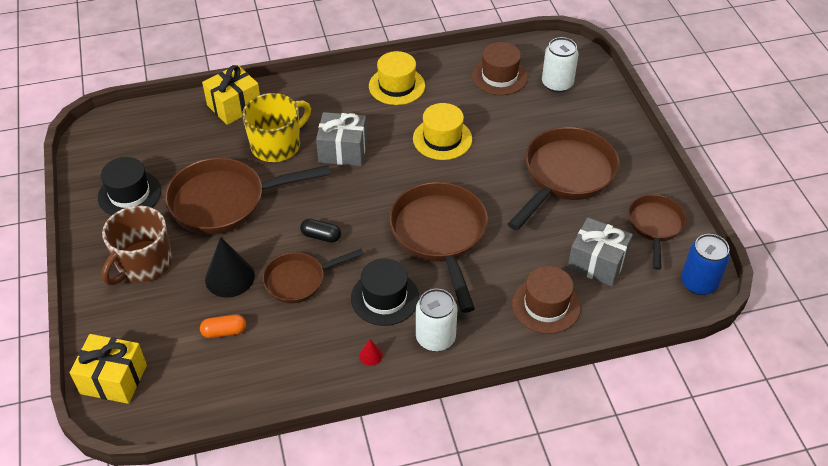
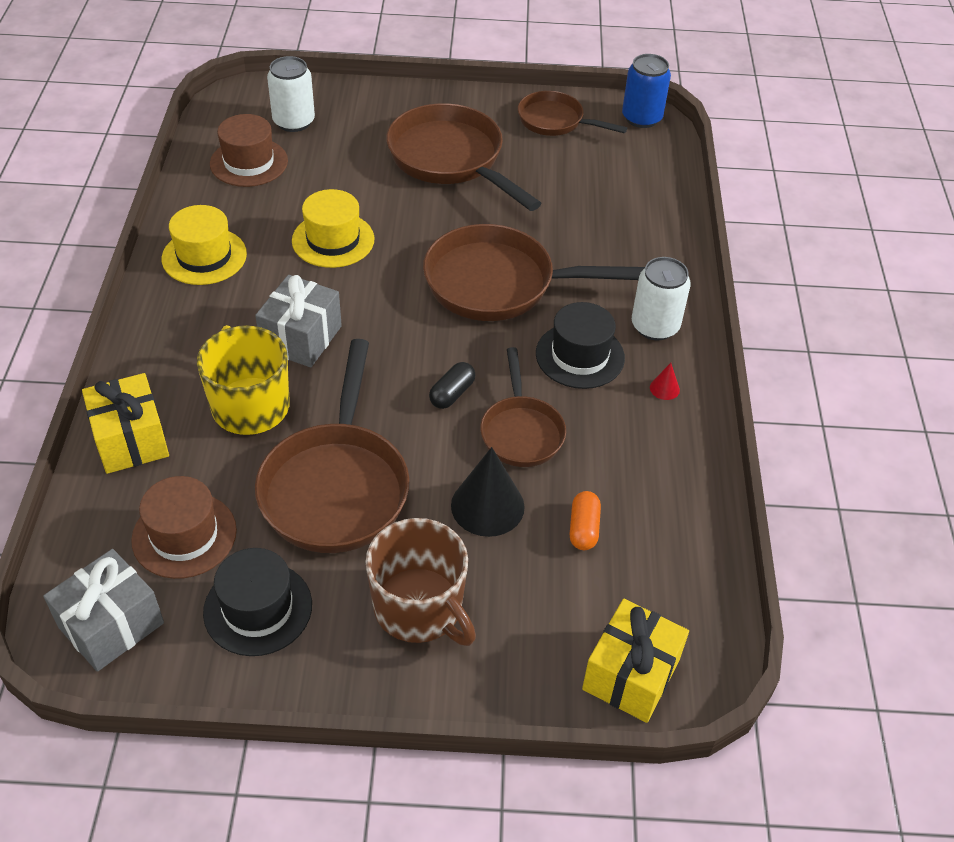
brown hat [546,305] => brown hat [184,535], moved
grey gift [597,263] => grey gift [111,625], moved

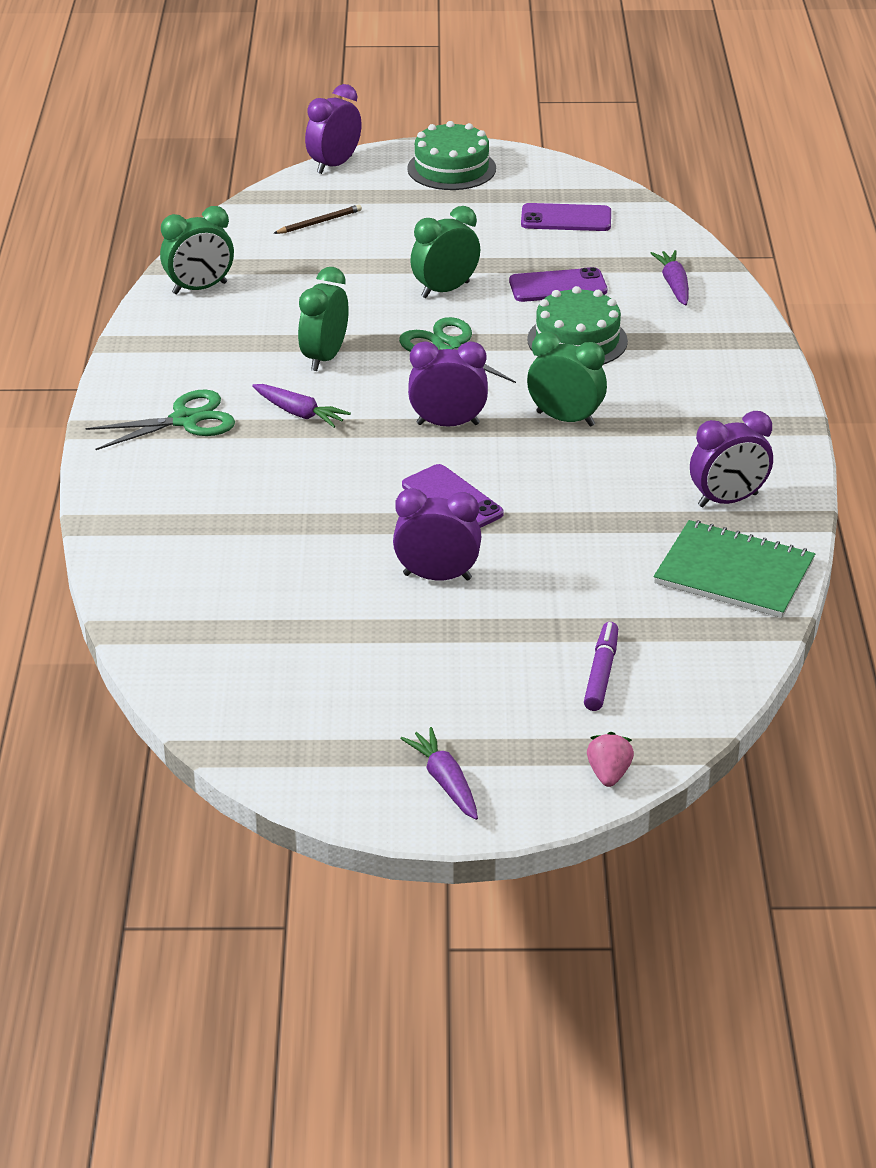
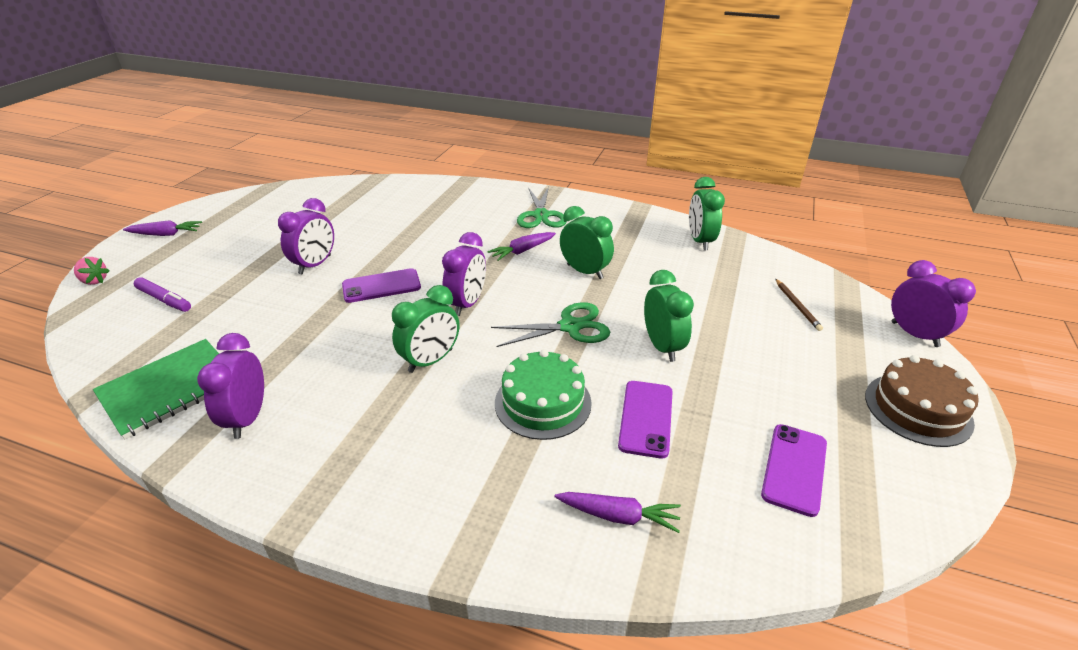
green cake [451,168] => brown cake [917,409]

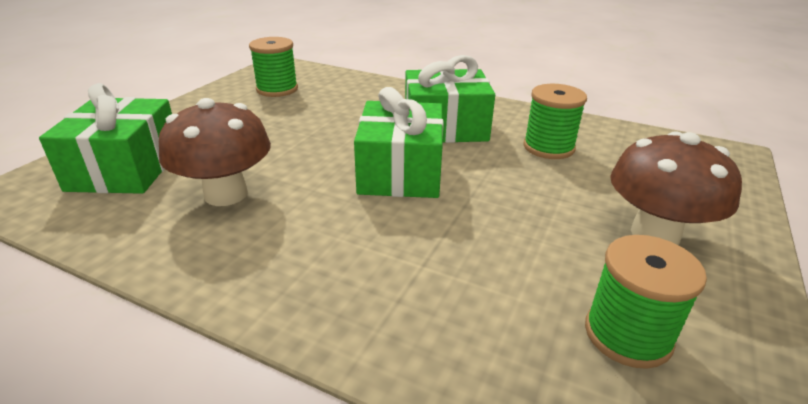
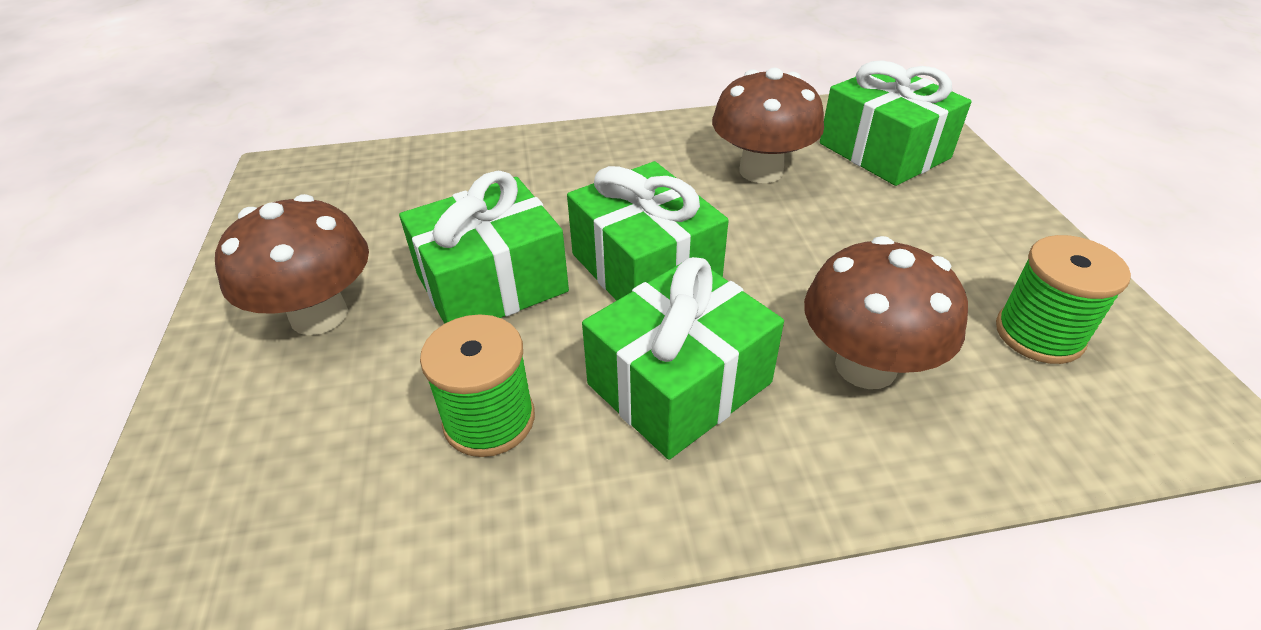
green spool [627,335] => nothing
nothing => green gift [492,283]
nothing => brown mushroom [865,366]

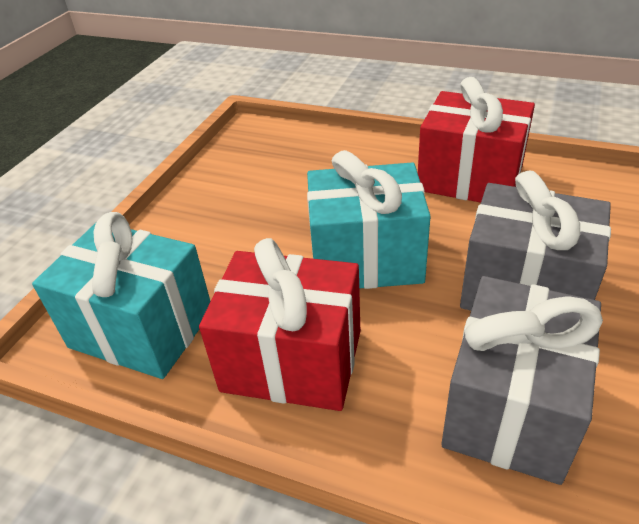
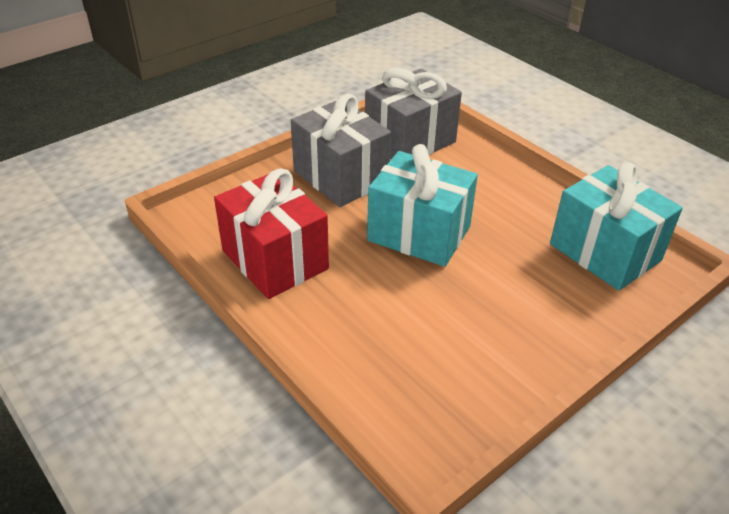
red gift [292,360] => nothing

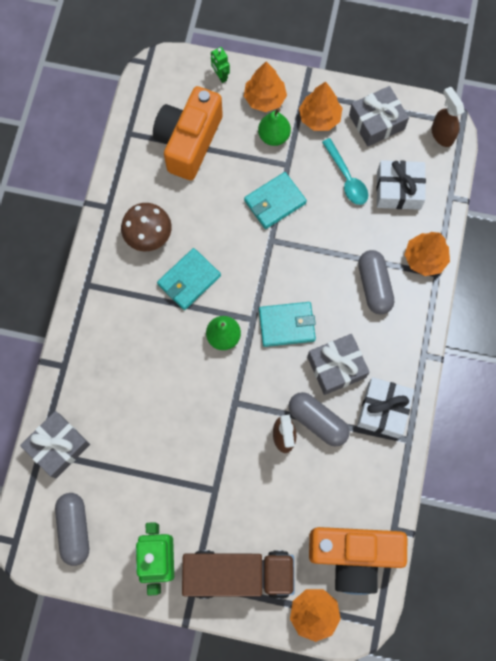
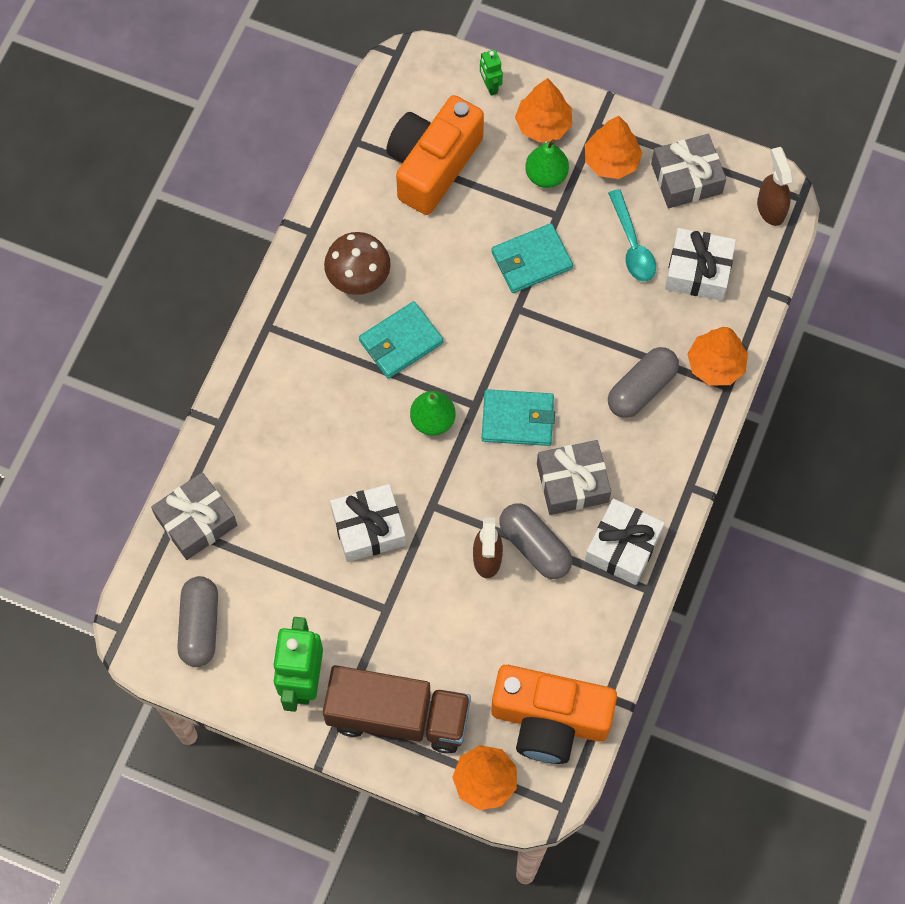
nothing => white gift [368,528]
grey capsule [374,286] => grey capsule [641,389], 45 degrees clockwise

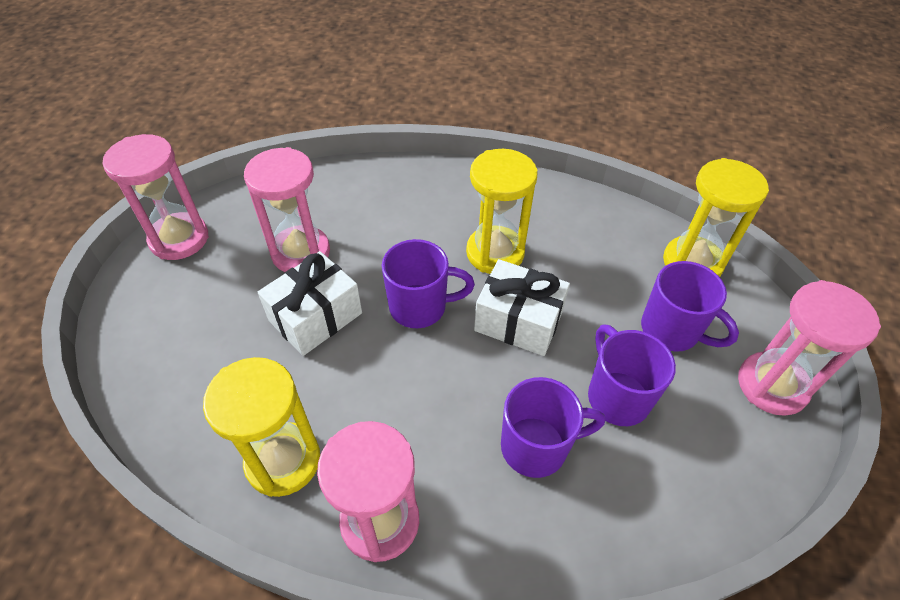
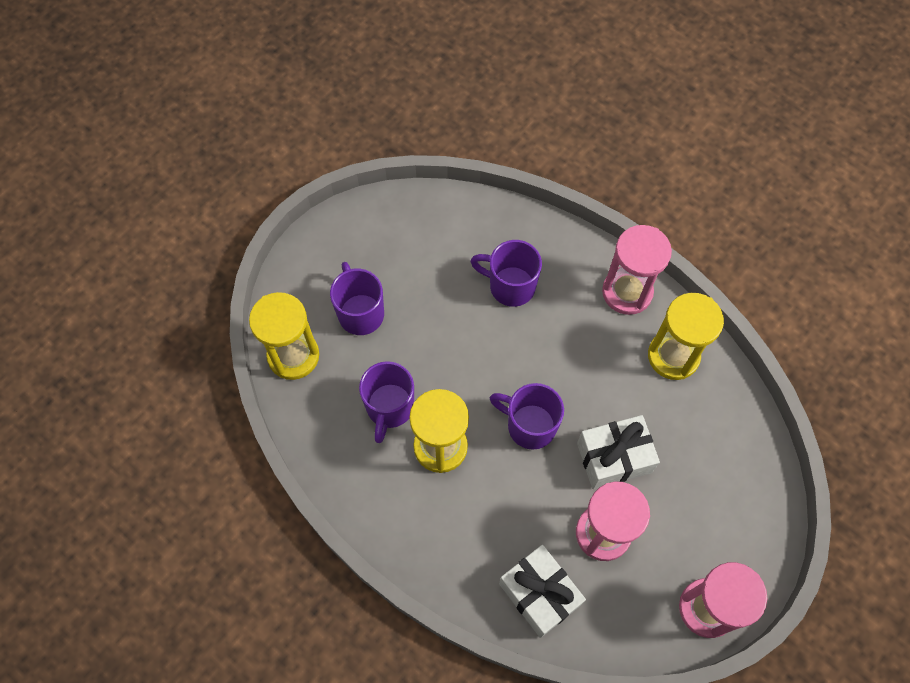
pink hourglass [772,385] => nothing
white gift [518,321] => white gift [539,594], moved
purple mug [617,396] => purple mug [389,408], moved

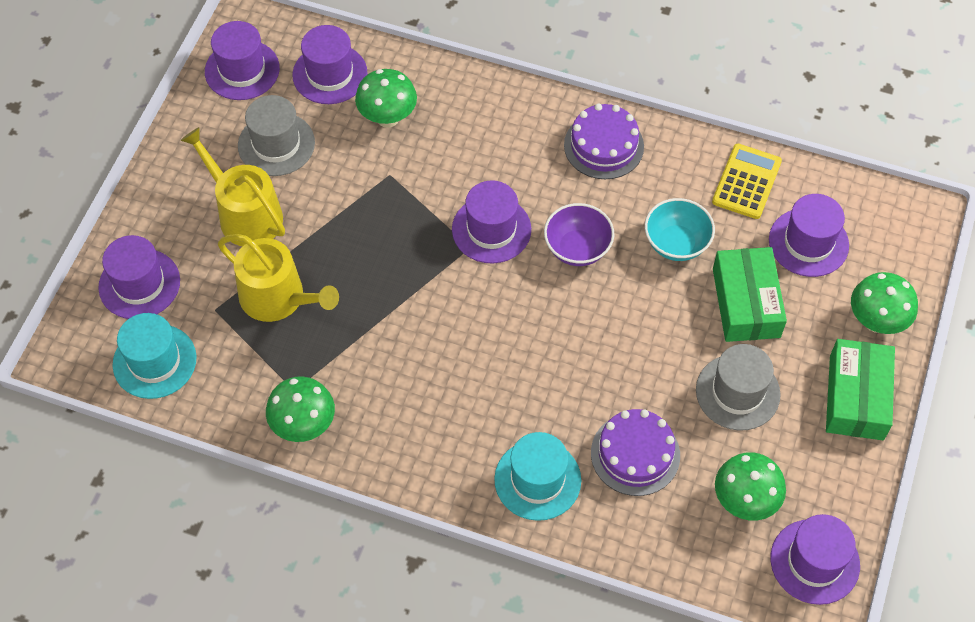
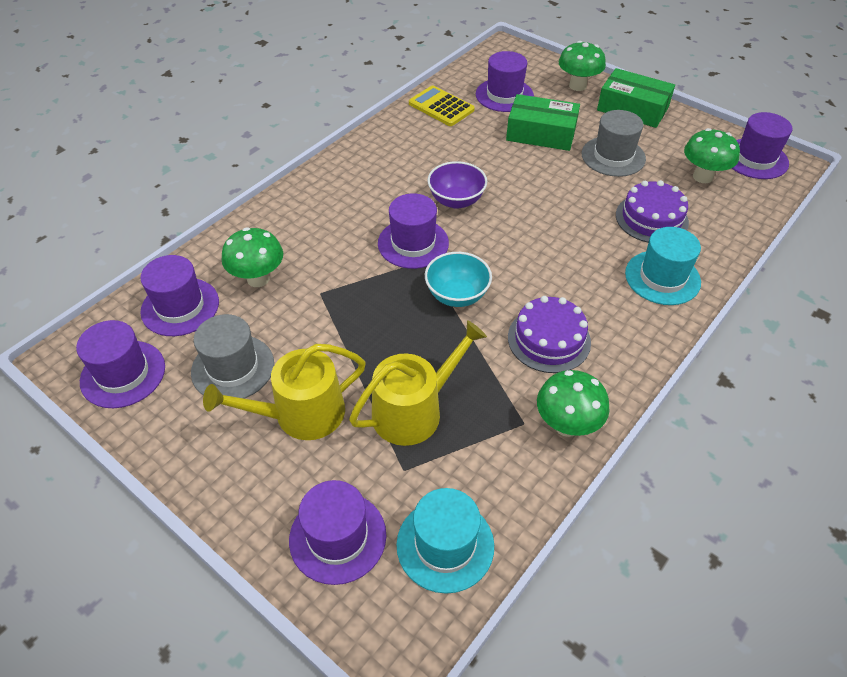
purple cake [603,146] => purple cake [549,339], moved
turquoise bowl [676,243] => turquoise bowl [457,295], moved

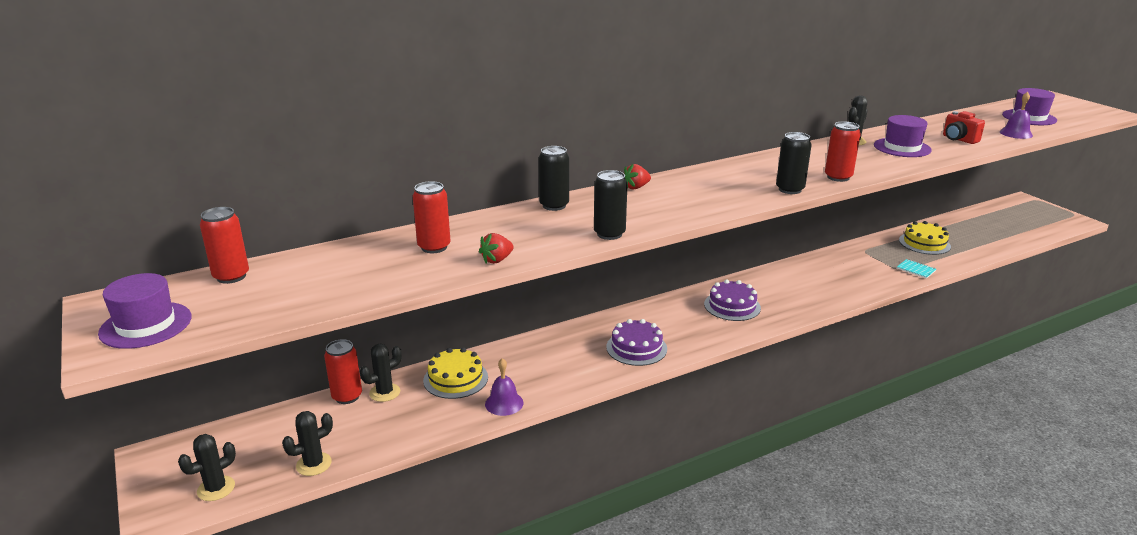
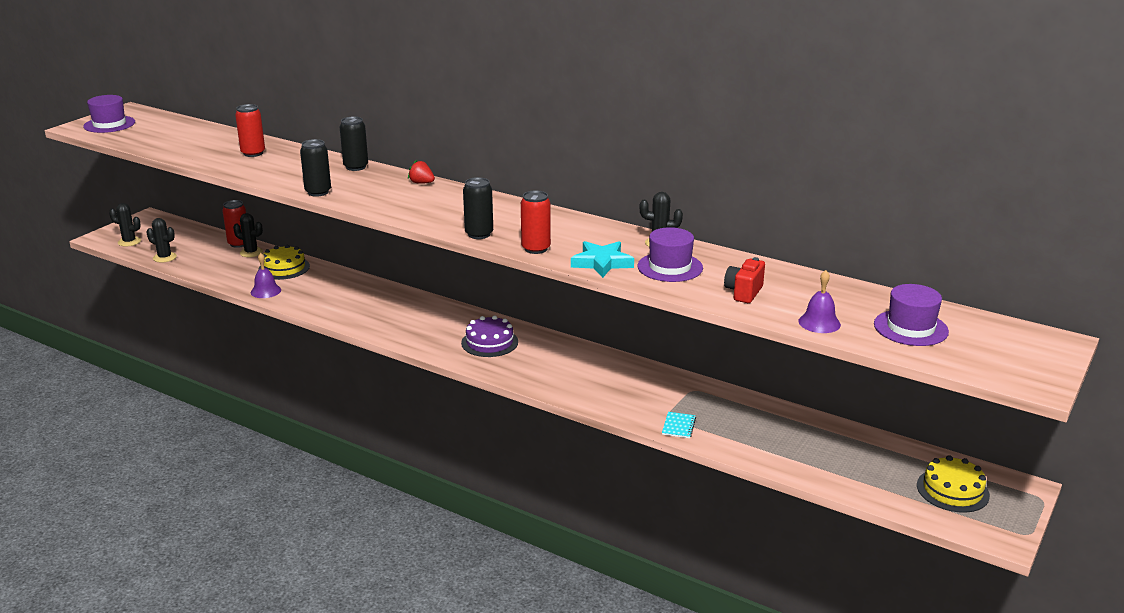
red can [231,276] => nothing
red strawberry [497,260] => nothing
purple cake [636,348] => nothing
nothing => turquoise star [602,263]
yellow cake [924,243] => yellow cake [952,490], moved

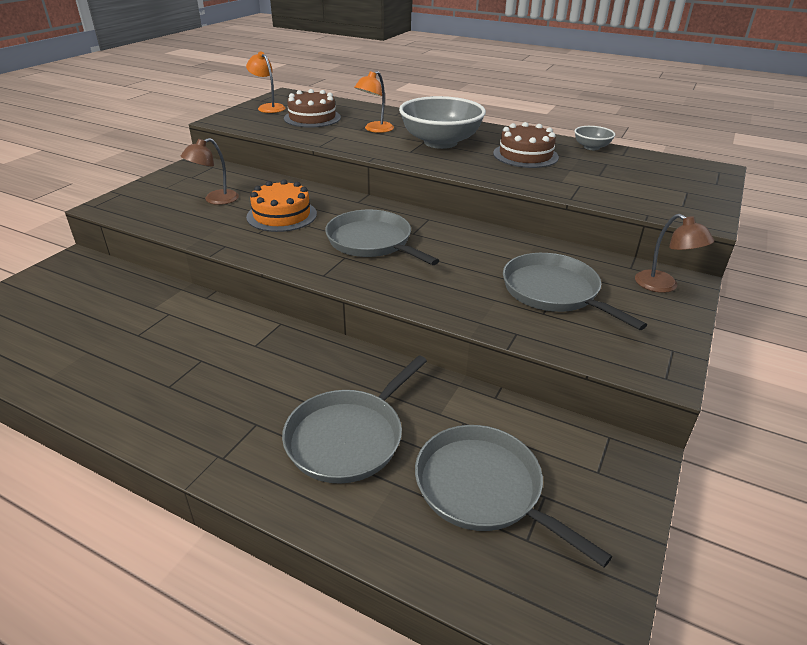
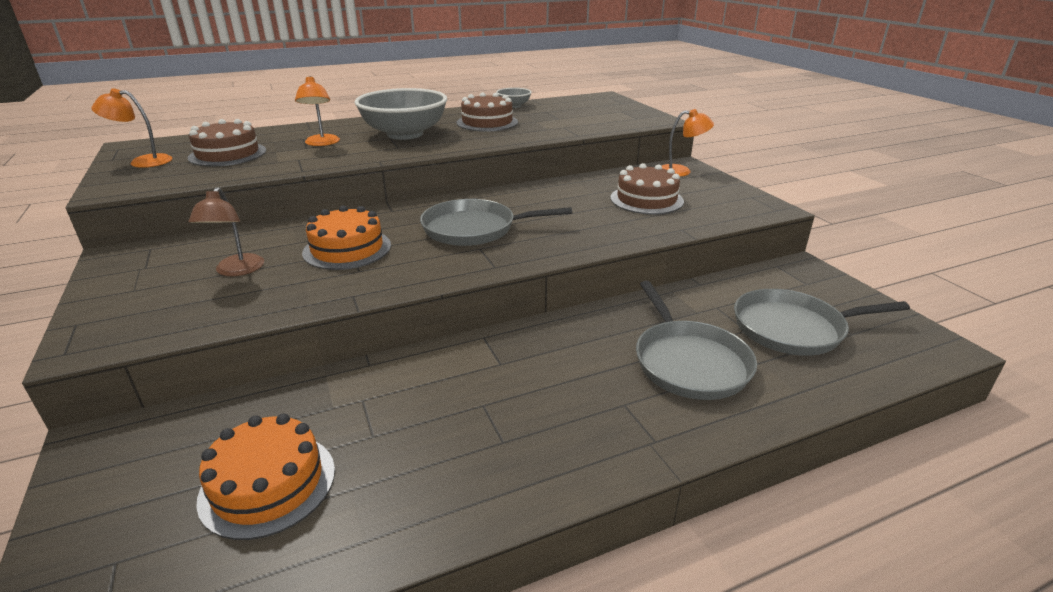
nothing => orange cake [268,484]
grey pan [554,292] => brown cake [646,199]
brown lamp [663,286] => orange lamp [681,171]

